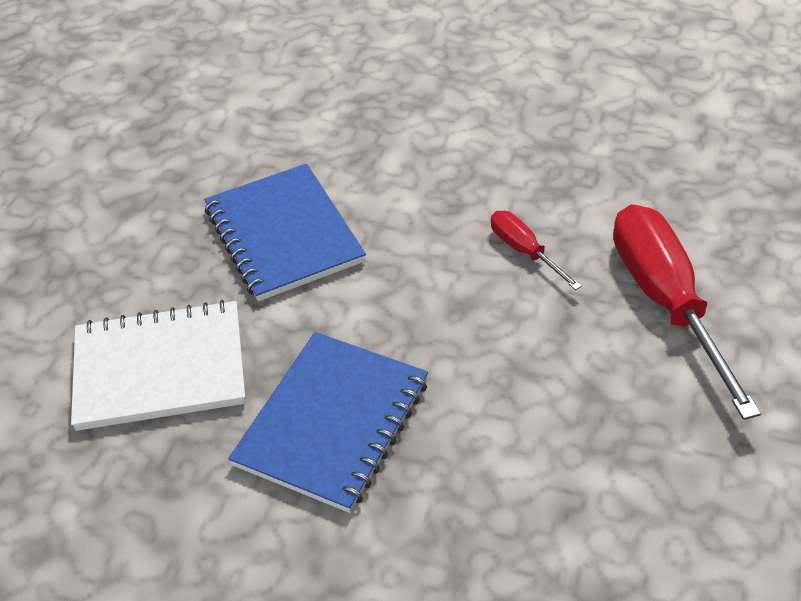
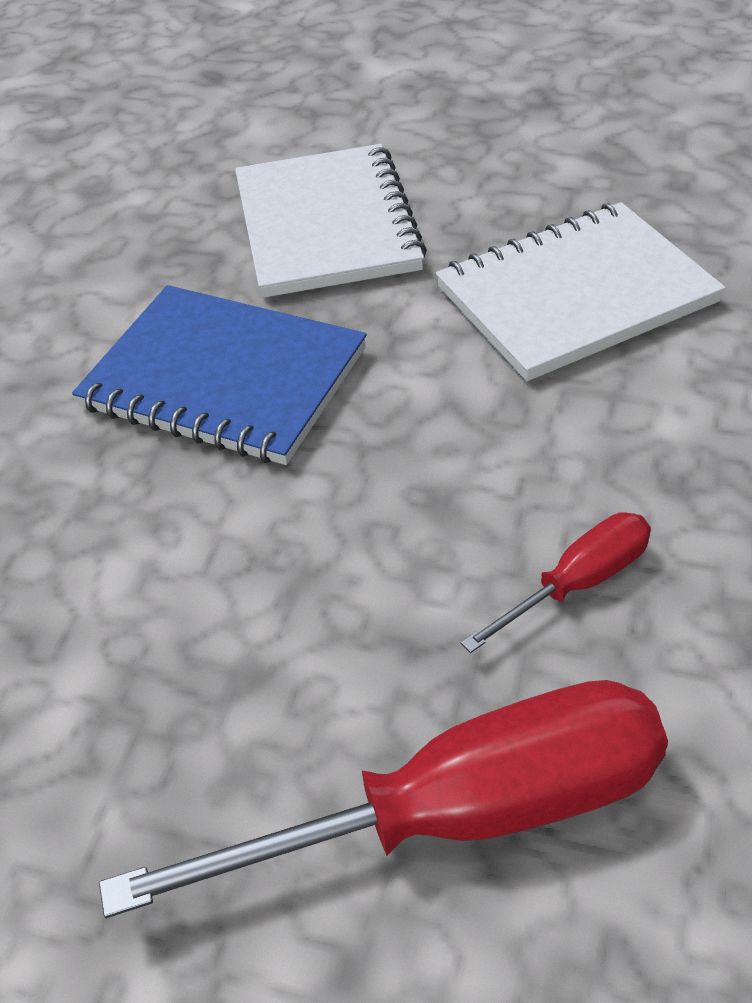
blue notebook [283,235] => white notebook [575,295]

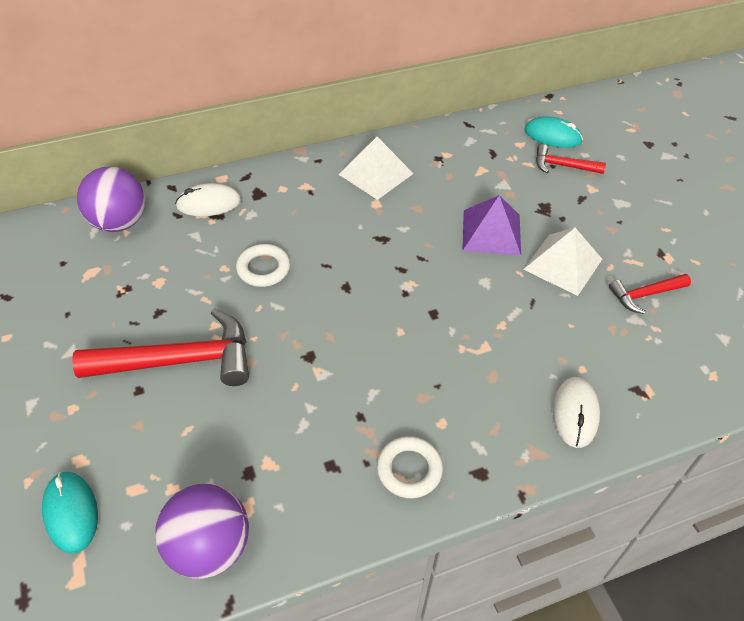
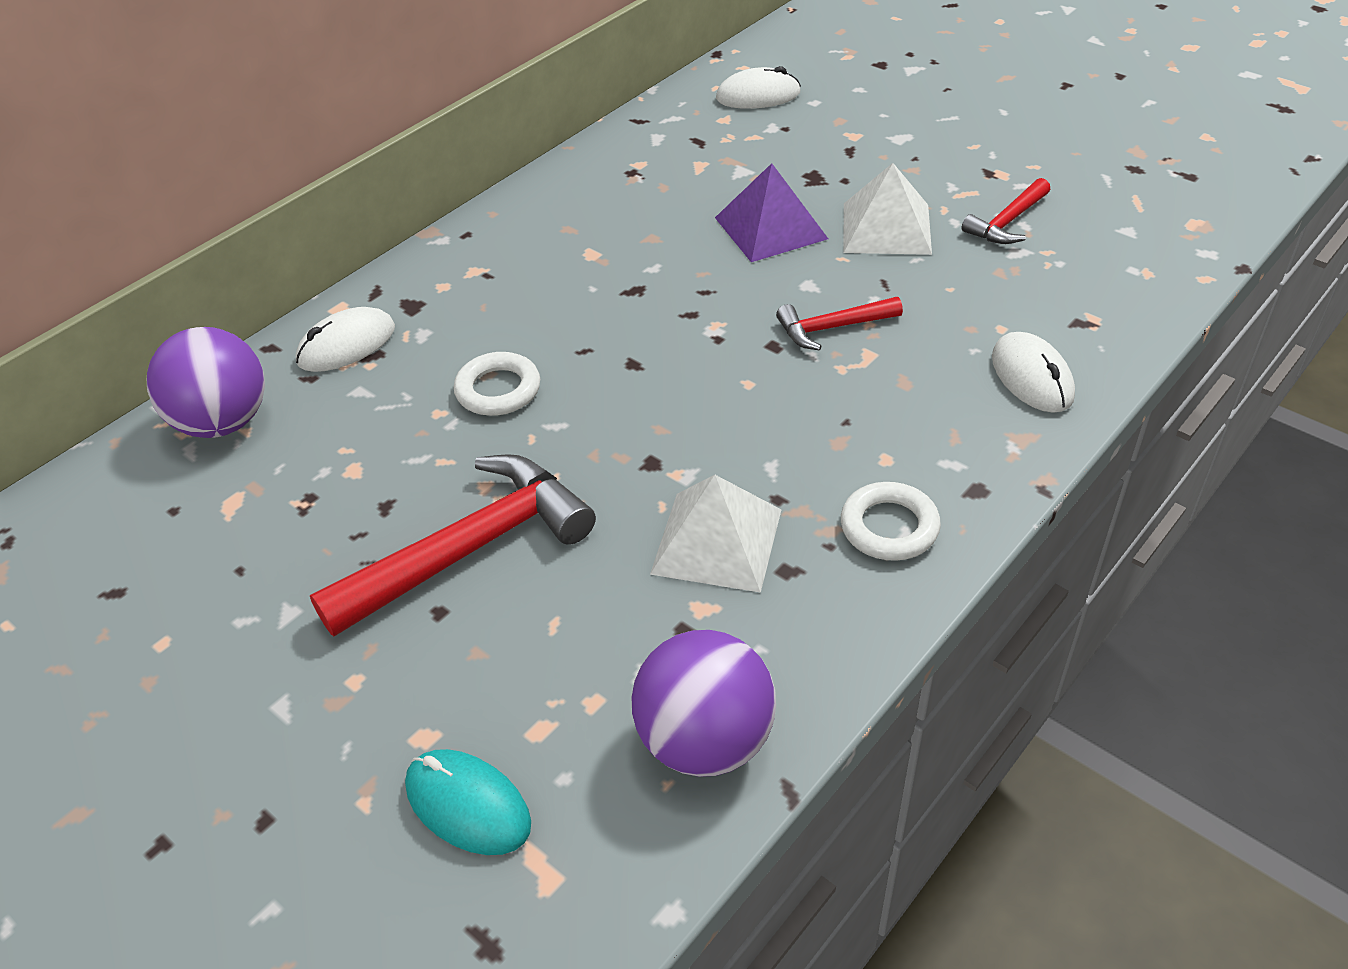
white pyramid [376,174] => white pyramid [717,541], moved
red hammer [562,166] => red hammer [832,328], moved
turquoise mouse [552,136] => white mouse [758,96]

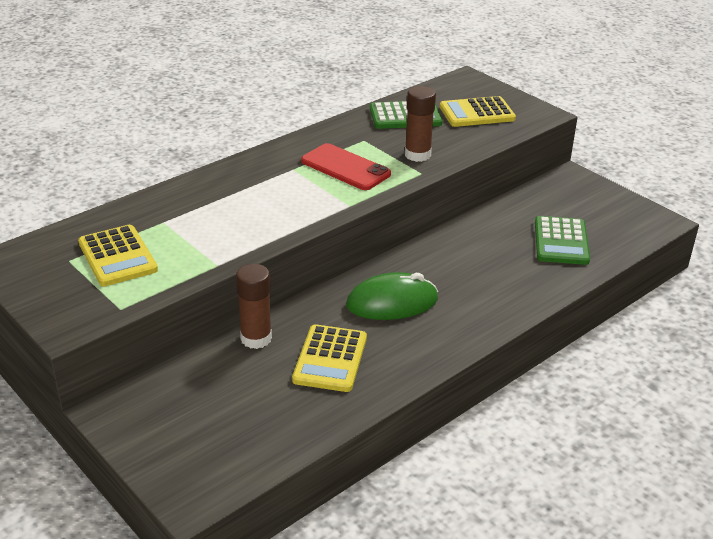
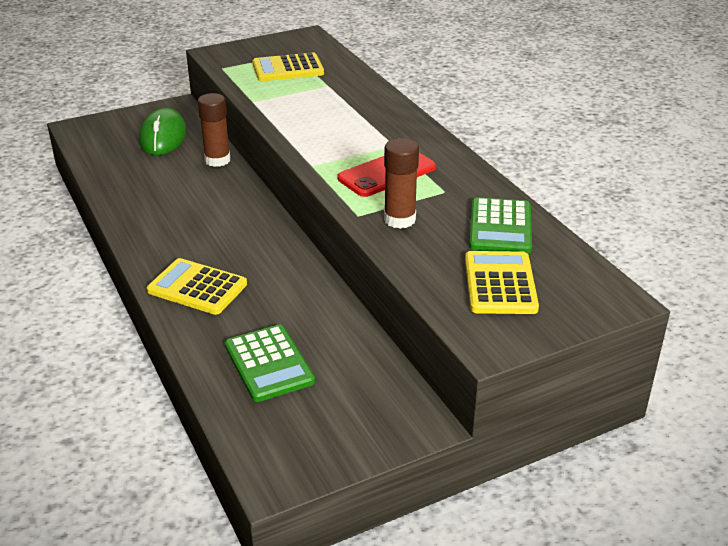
yellow calculator [330,359] => yellow calculator [197,288], moved
green mouse [392,302] => green mouse [163,137], moved
green calculator [561,241] => green calculator [269,364], 135 degrees counterclockwise

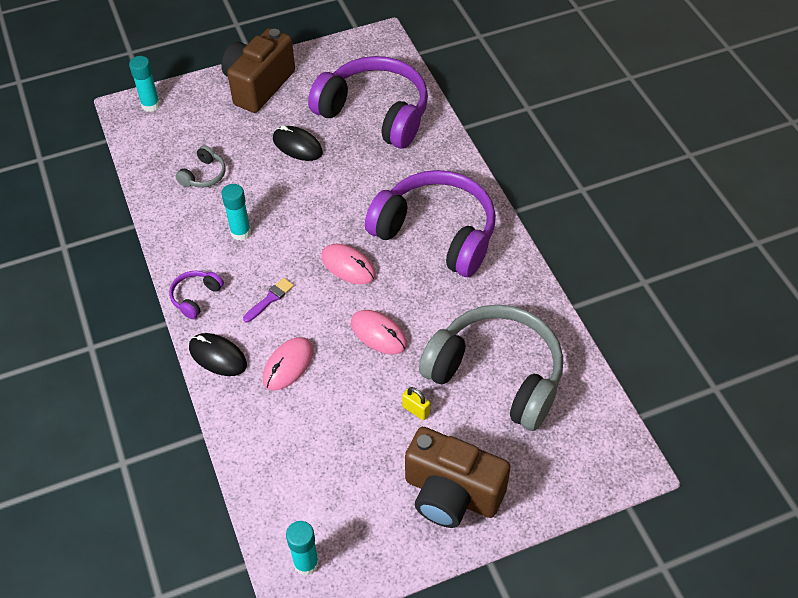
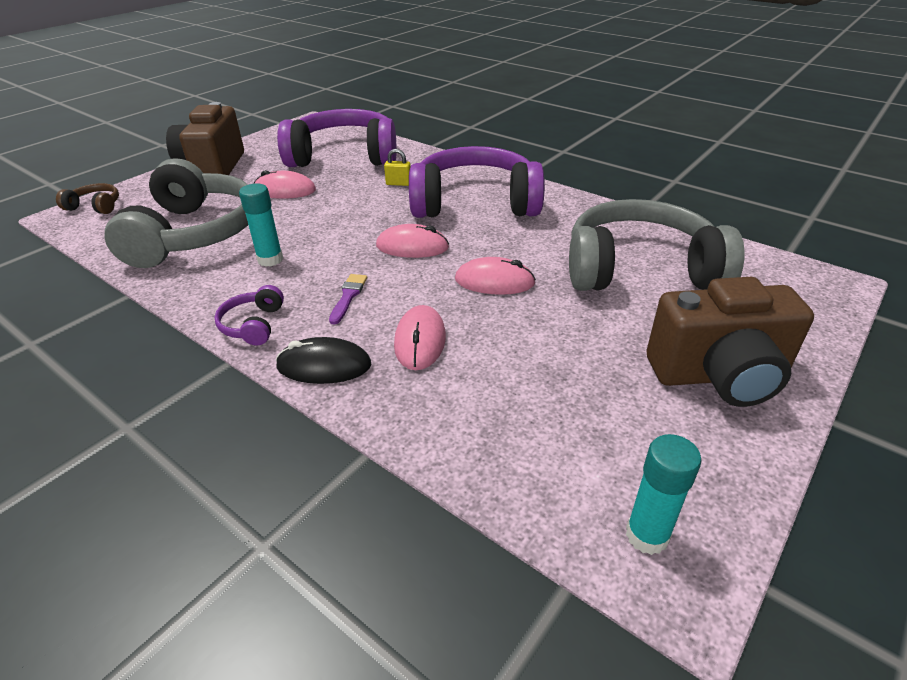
yellow padlock [416,410] => yellow padlock [398,183], moved
turquoise glue stick [150,105] => brown headphones [95,206]
black mouse [297,146] => pink mouse [285,190]
grey headphones [204,175] => grey headphones [194,234], x2.45

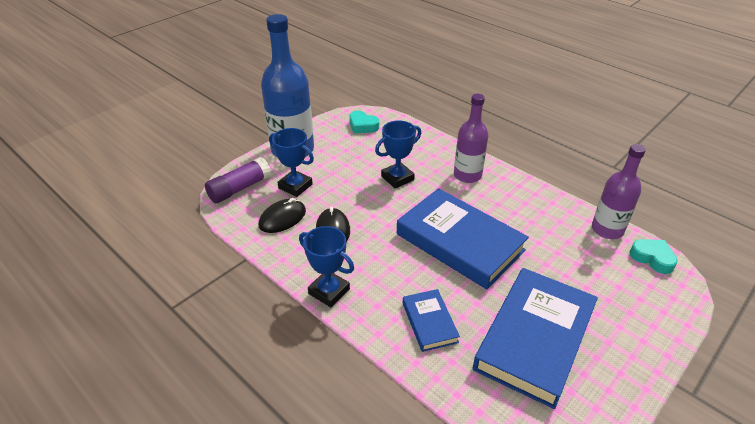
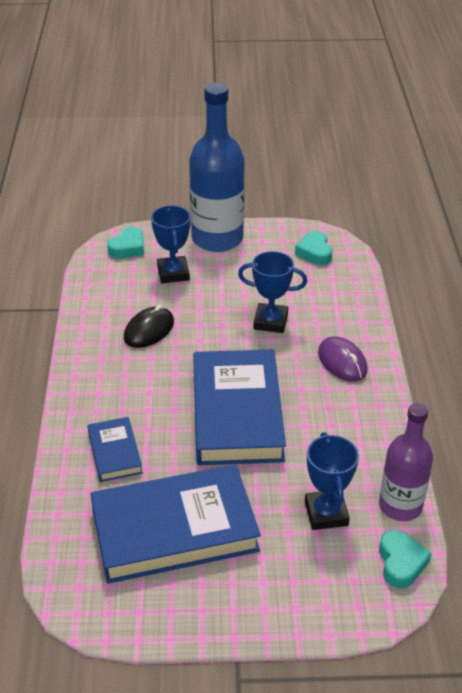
black mouse [282,218] => nothing
blue trophy [329,291] => blue trophy [326,513], moved
purple glue stick [239,188] => turquoise heart [128,248]
purple bottle [467,175] => purple mouse [342,362]
blue book [429,322] => blue book [114,452], 45 degrees counterclockwise

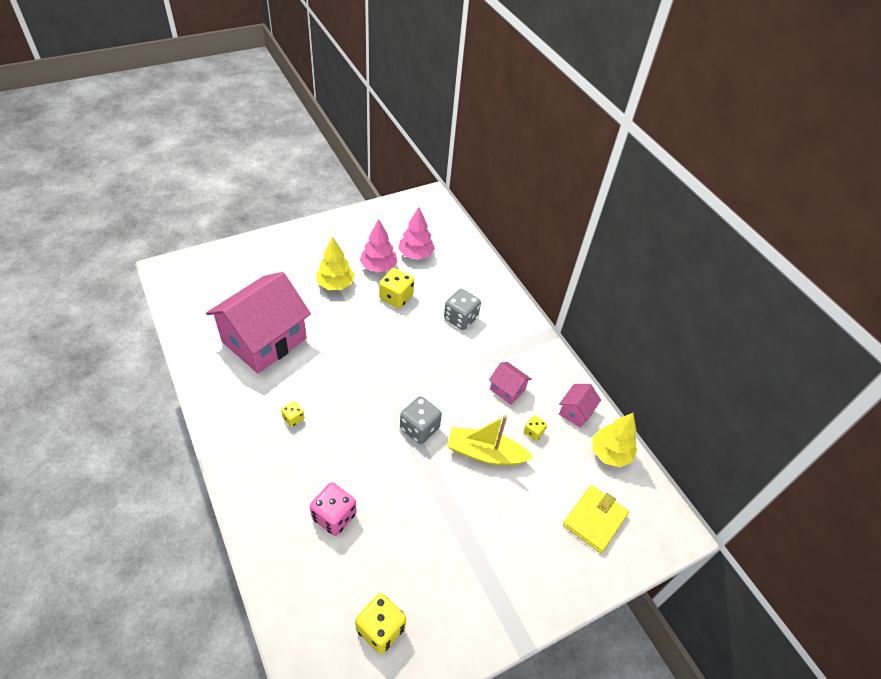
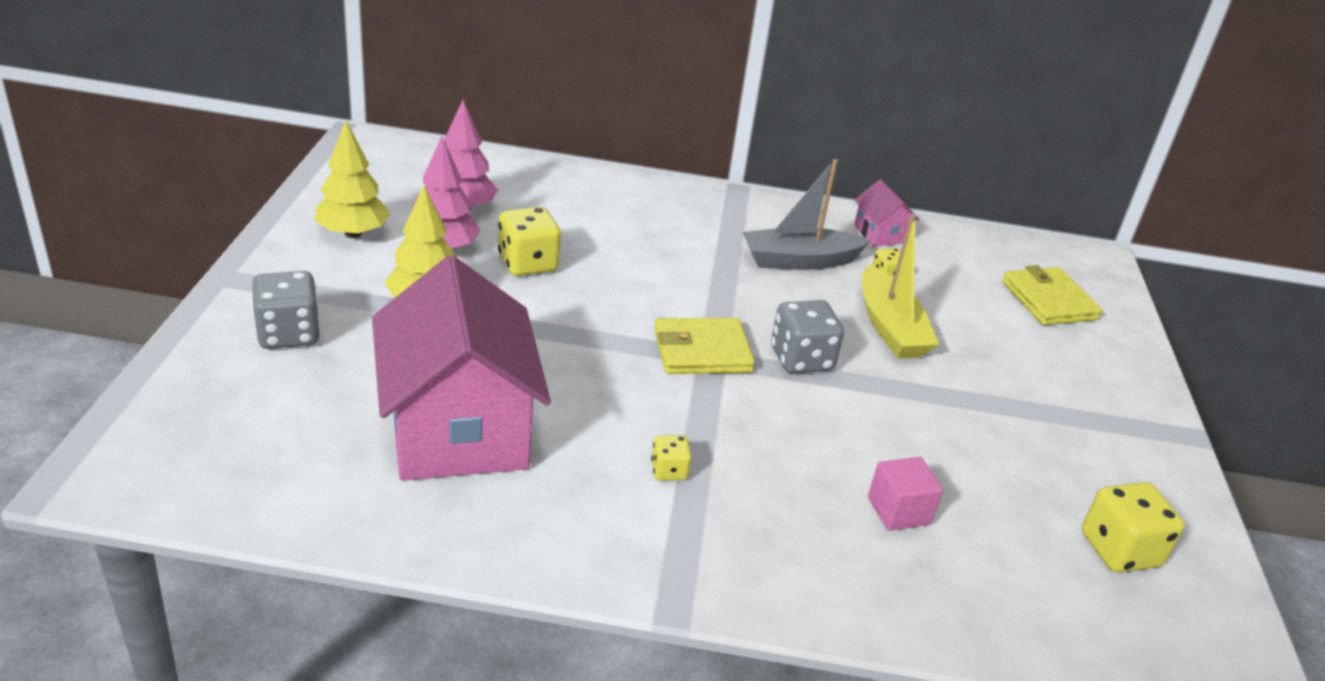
nothing => yellow wallet [702,351]
grey dice [460,318] => grey dice [288,334], moved
yellow tree [610,453] => yellow tree [353,233], moved
pink dice [334,516] => pink cube [898,511]
pink house [507,389] => grey boat [799,261]
yellow boat [485,453] => yellow boat [890,327], 60 degrees counterclockwise

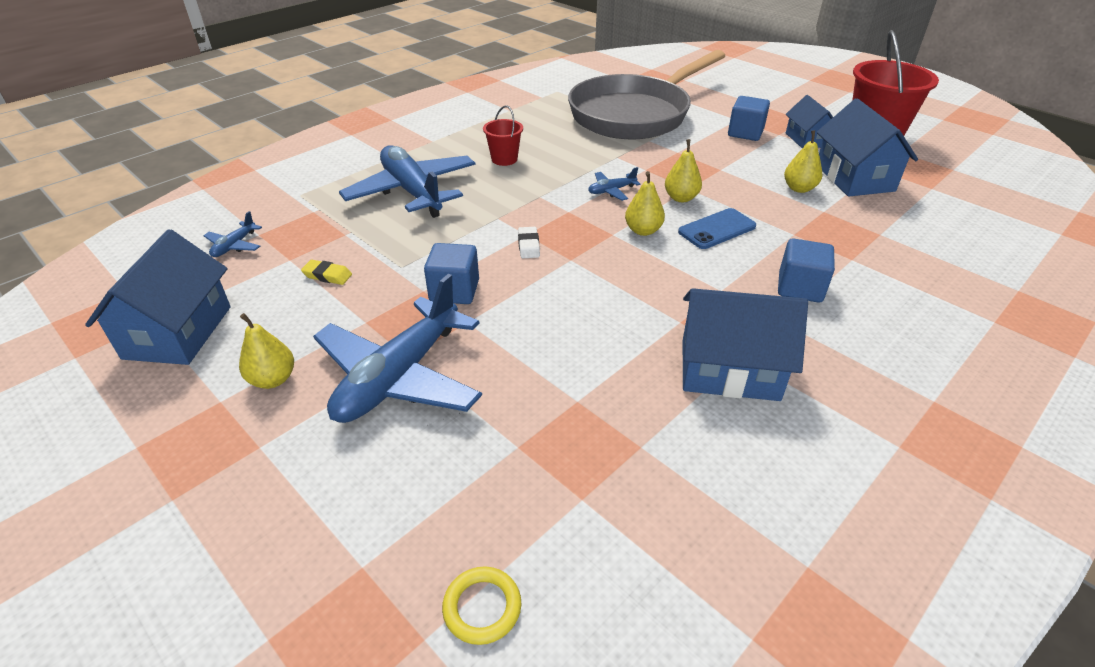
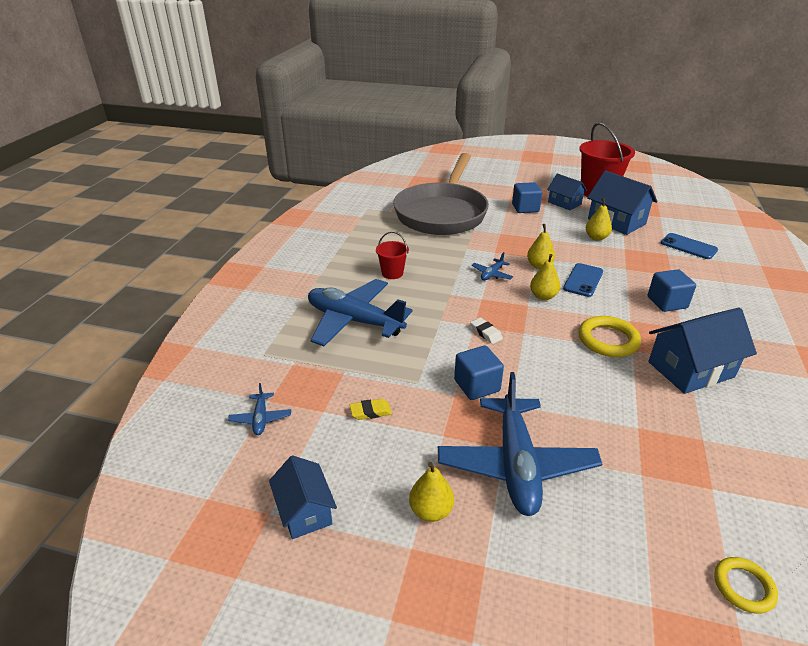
nothing => yellow ring [608,340]
nothing => blue phone [688,246]
blue house [178,332] => blue house [305,511], x0.62

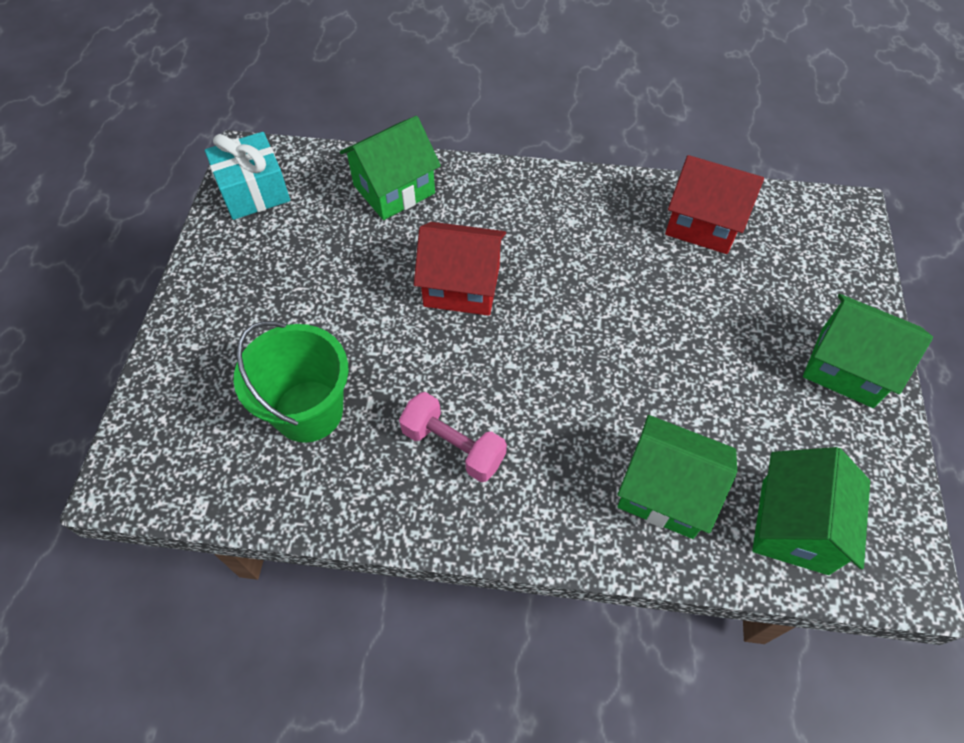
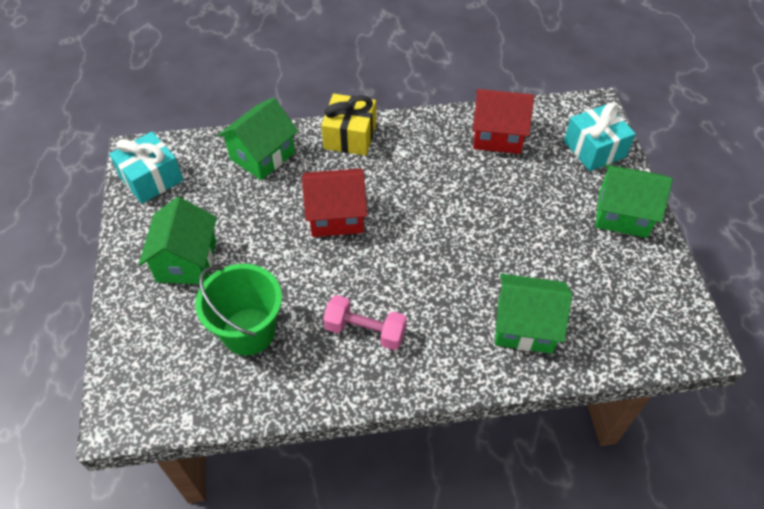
nothing => yellow gift [350,136]
nothing => turquoise gift [594,149]
green house [794,526] => green house [186,261], moved

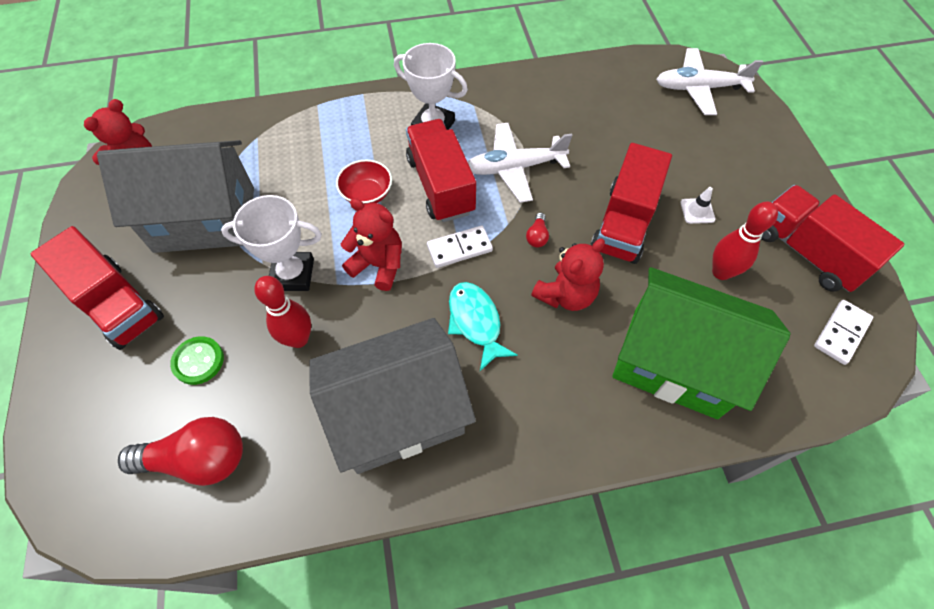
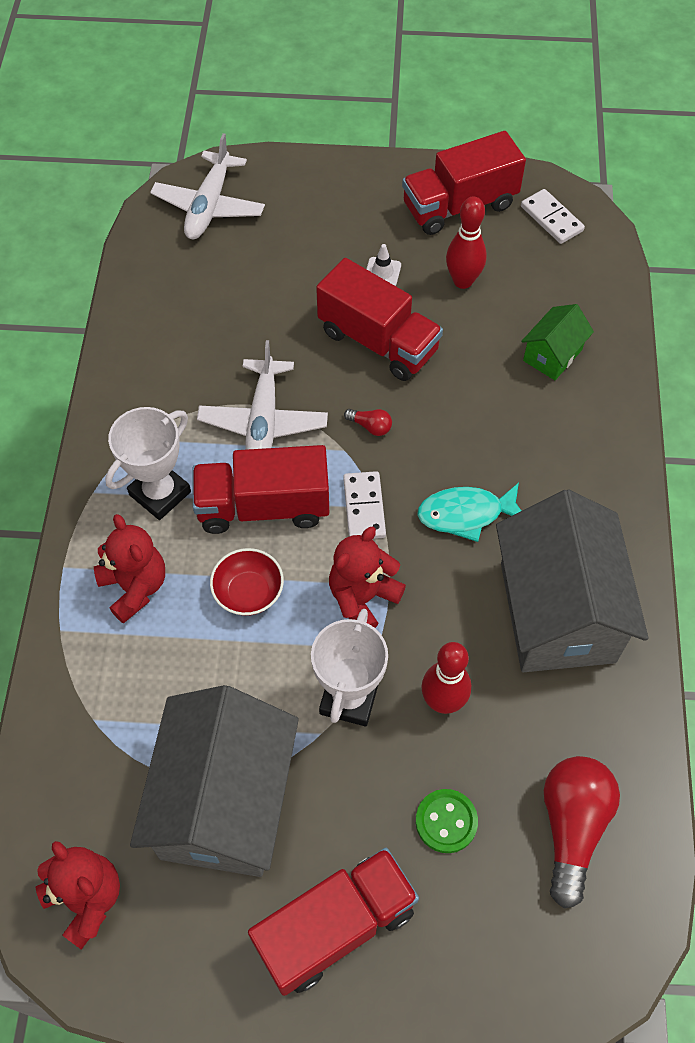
red teddy bear [565,295] => red teddy bear [135,587], moved
green house [674,362] => green house [552,355], x0.46

